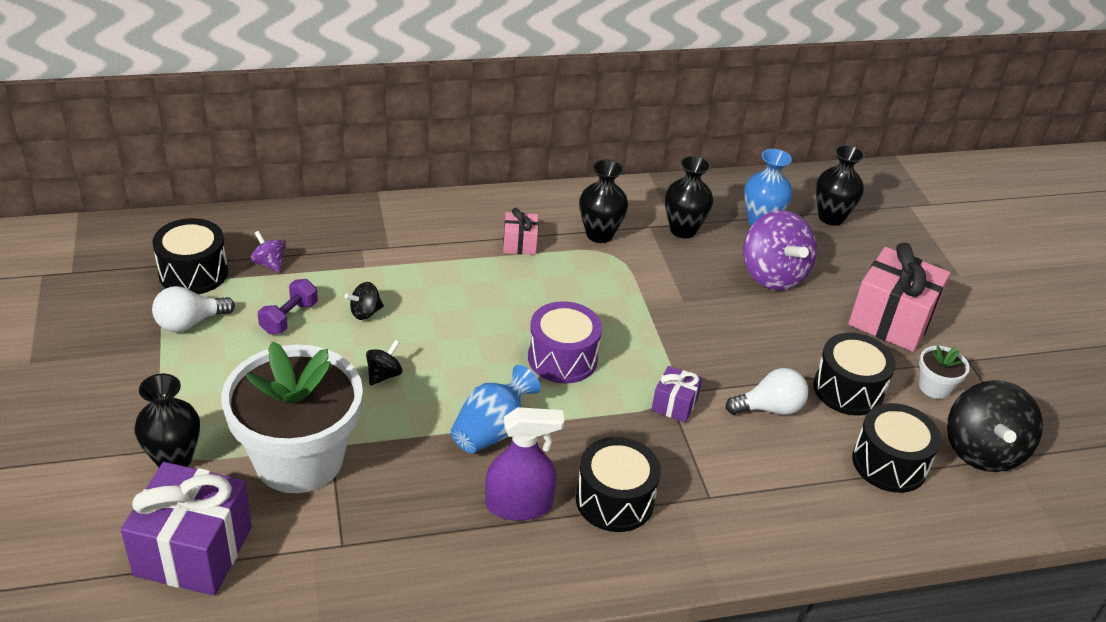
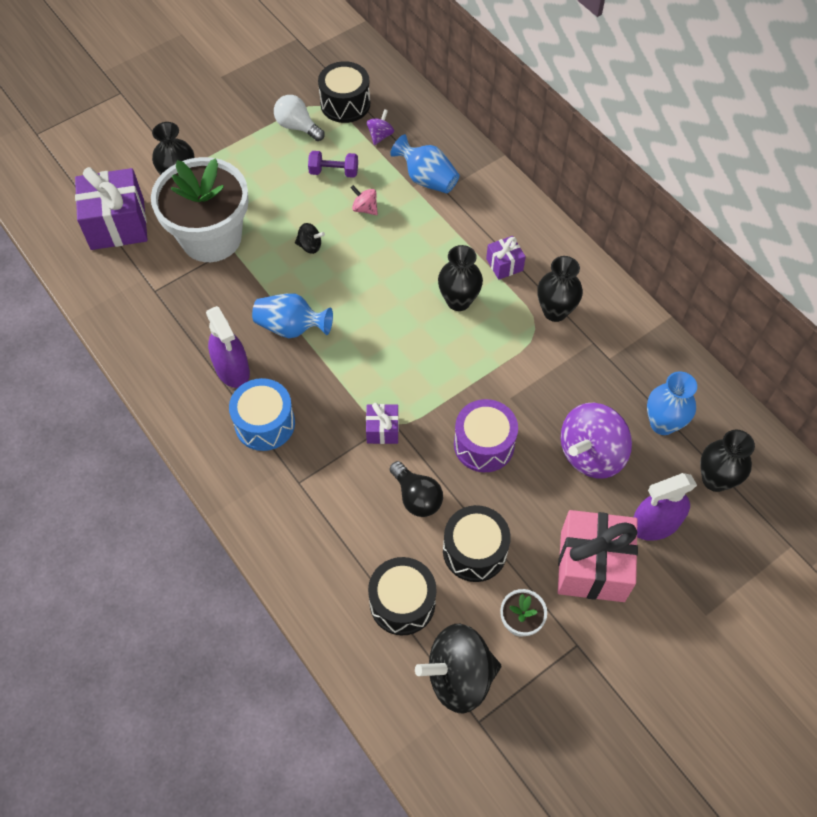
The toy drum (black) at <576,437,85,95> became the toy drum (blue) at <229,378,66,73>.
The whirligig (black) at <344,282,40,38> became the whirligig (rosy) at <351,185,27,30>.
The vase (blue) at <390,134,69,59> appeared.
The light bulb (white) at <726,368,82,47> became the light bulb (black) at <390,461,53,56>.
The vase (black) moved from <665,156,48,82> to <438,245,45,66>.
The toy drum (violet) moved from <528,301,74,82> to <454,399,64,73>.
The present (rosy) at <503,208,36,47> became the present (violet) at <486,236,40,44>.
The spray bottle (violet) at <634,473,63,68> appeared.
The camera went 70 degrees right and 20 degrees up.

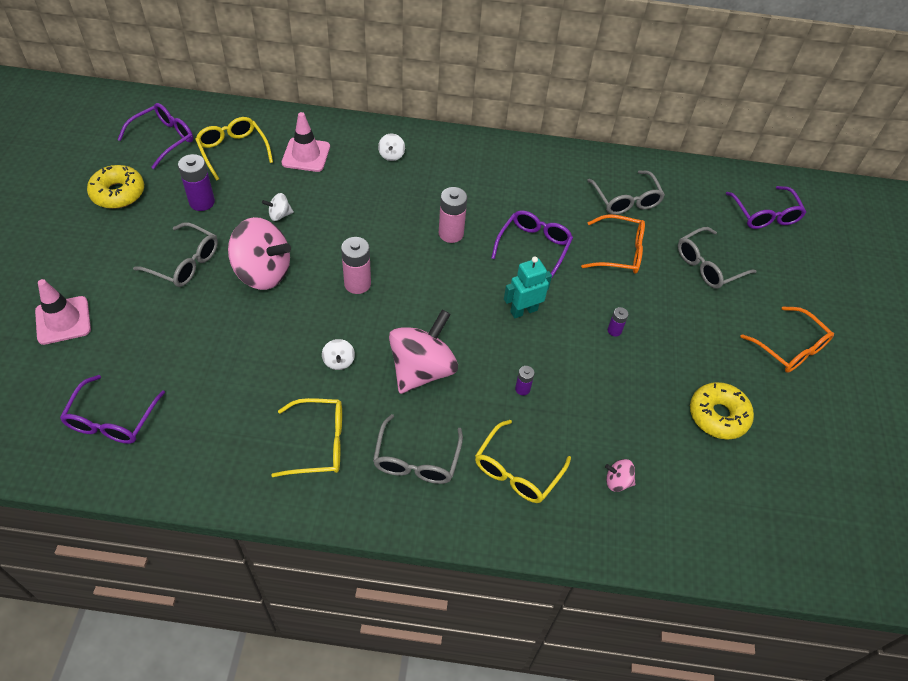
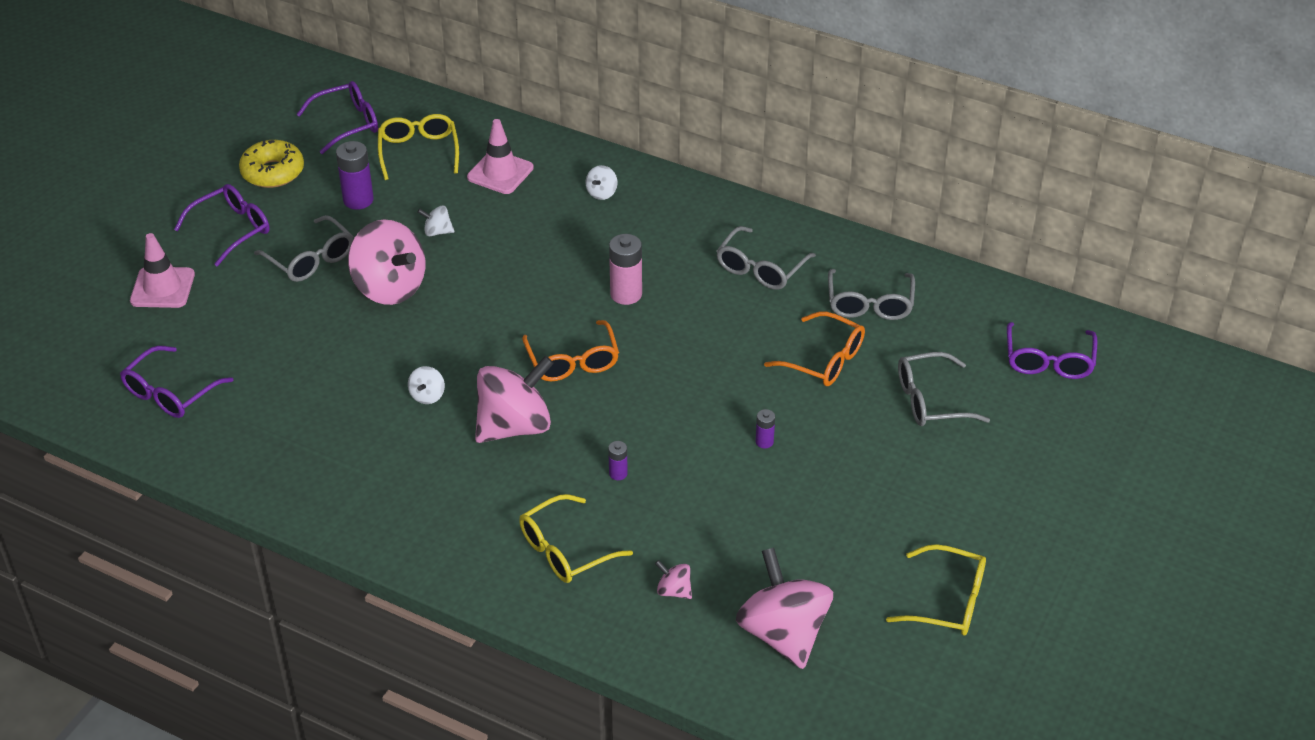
The eyeglasses (violet) moved from <491,210,82,69> to <174,184,96,82>.
The eyeglasses (orange-coloured) moved from <740,306,94,67> to <522,320,97,61>.
The eyeglasses (ash-grey) moved from <373,414,90,70> to <716,226,100,64>.
The whirligig (rosy) at <736,548,97,121> appeared.
The eyeglasses (golden) moved from <271,398,71,79> to <886,544,100,92>.
The battery (rosy) at <341,237,30,57> disappeared.
The robot (turquoise) at <504,256,48,62> disappeared.
The donut (golden) at <690,382,64,58> disappeared.
The camera went 25 degrees right and 10 degrees down.

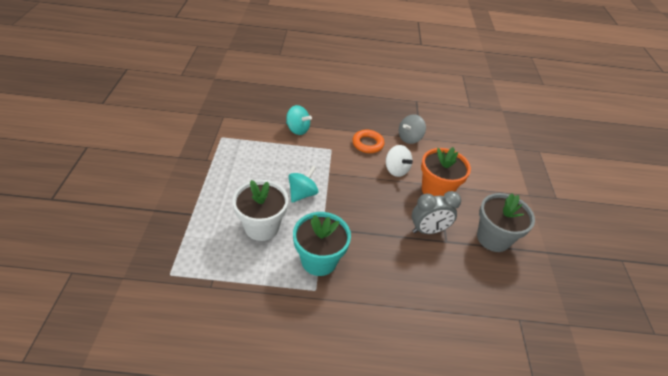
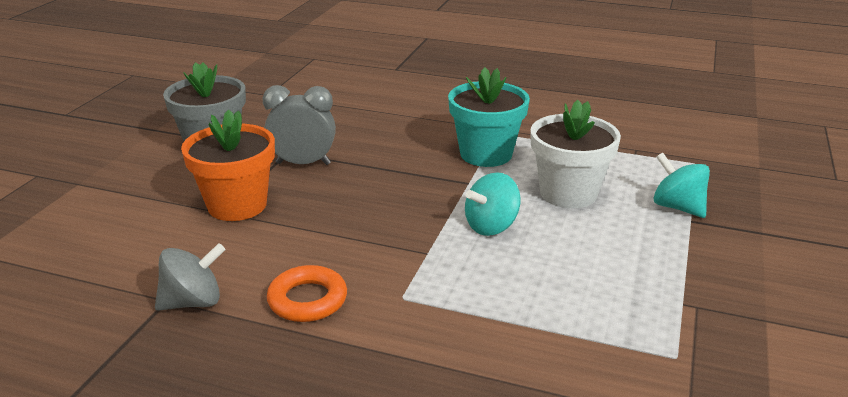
The whirligig (turquoise) moved from <286,105,26,30> to <654,153,56,65>.
The whirligig (white) at <386,145,27,32> disappeared.
The camera went 160 degrees left and 15 degrees down.

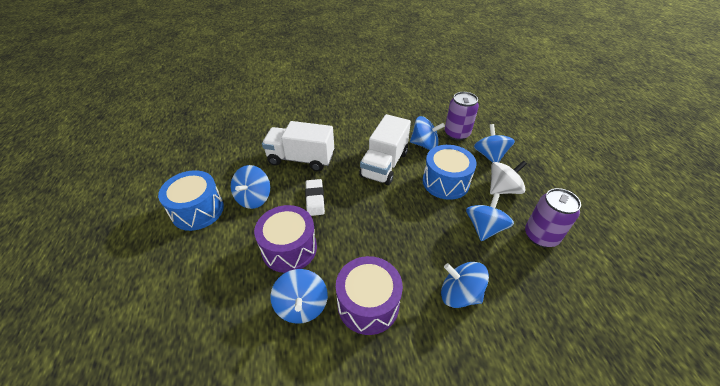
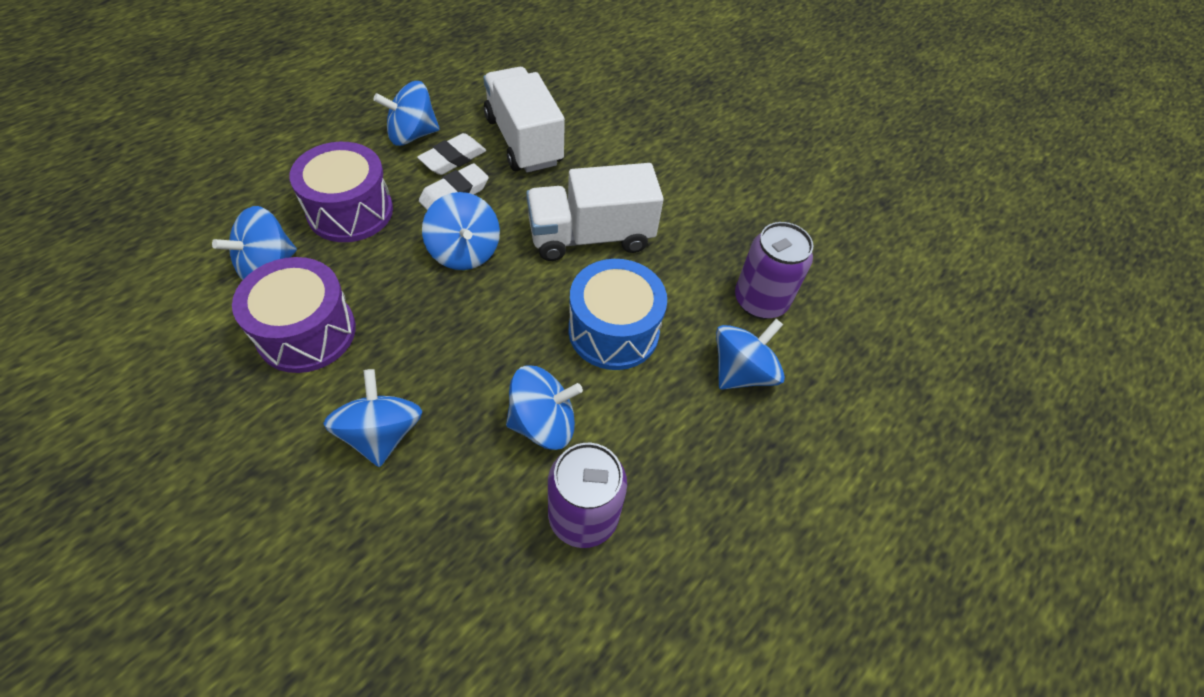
The eraser (white) at <417,133,69,42> appeared.
The whirligig (blue) moved from <410,116,35,34> to <422,192,78,78>.
The toy drum (blue) at <158,170,66,61> disappeared.
The whirligig (white) at <490,160,37,34> disappeared.
The camera went 50 degrees right and 10 degrees up.

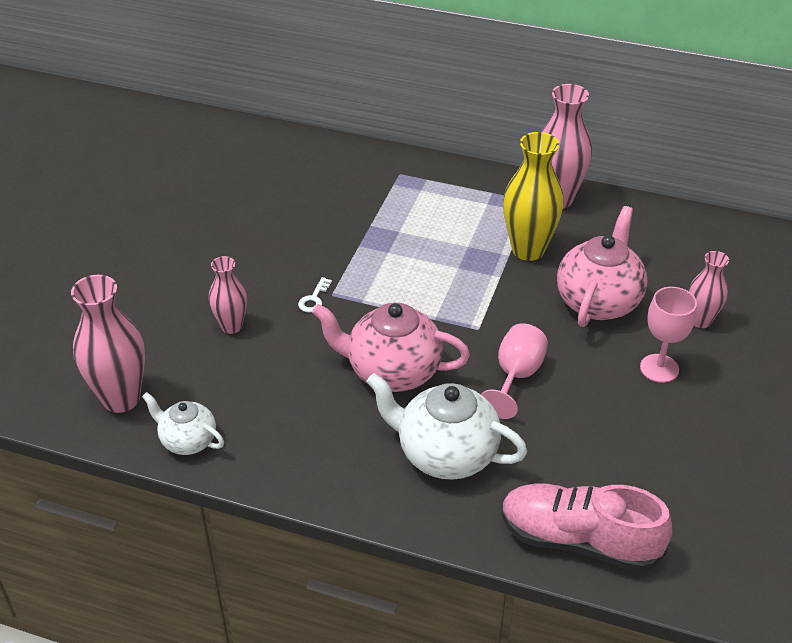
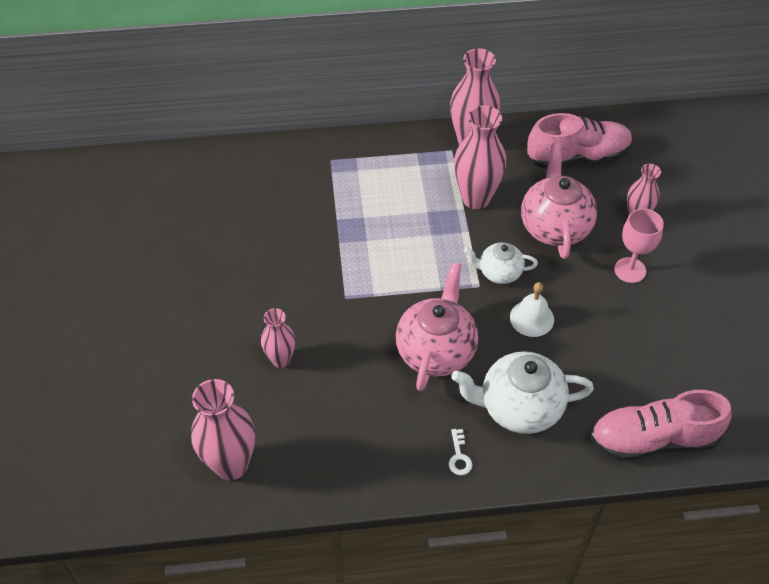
The china teapot (rosy) at <312,303,158,89> turned 120 degrees clockwise.
The door key (white) moved from <298,277,34,36> to <449,429,23,46>.
The vase (golden) at <503,132,61,129> became the vase (rosy) at <454,105,52,104>.
The china teapot (white) moved from <142,392,82,63> to <464,243,74,41>.
The chalice (rosy) at <481,323,67,96> was replaced by the hand bell (white) at <510,282,44,55>.
The lace-up shoe (rosy) at <526,113,107,56> appeared.
The camera went 25 degrees left and 10 degrees up.

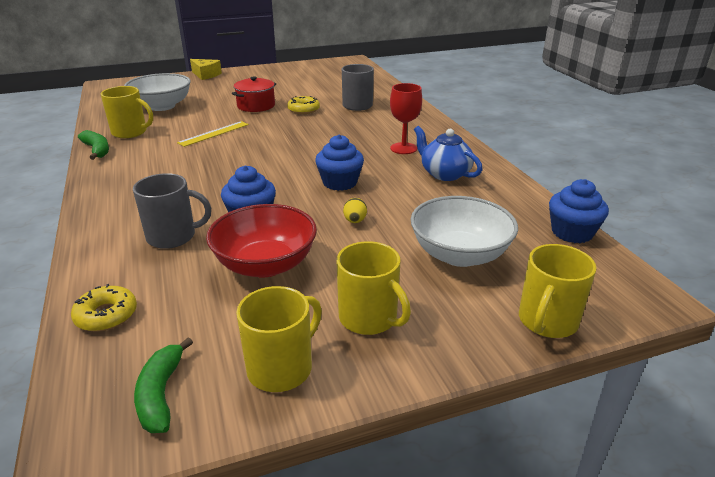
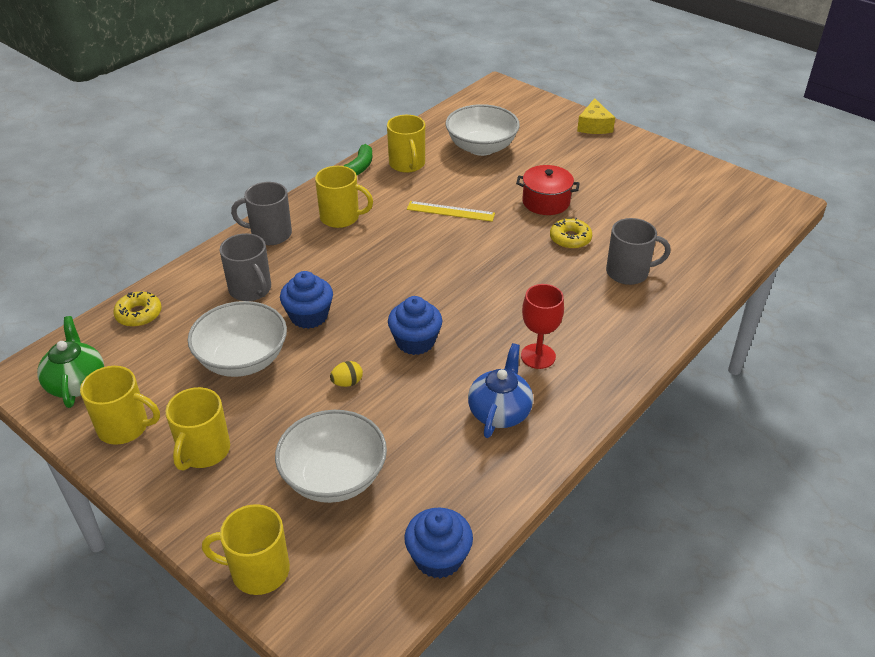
The banana (emerald) at <134,337,59,96> was replaced by the china teapot (emerald) at <37,316,67,92>.
The serving bowl (red) at <206,204,111,74> became the serving bowl (white) at <188,301,99,76>.
The tea mug (ash-grey) at <231,182,61,63> appeared.
The tea mug (golden) at <315,166,58,62> appeared.
The camera went 60 degrees right and 10 degrees up.

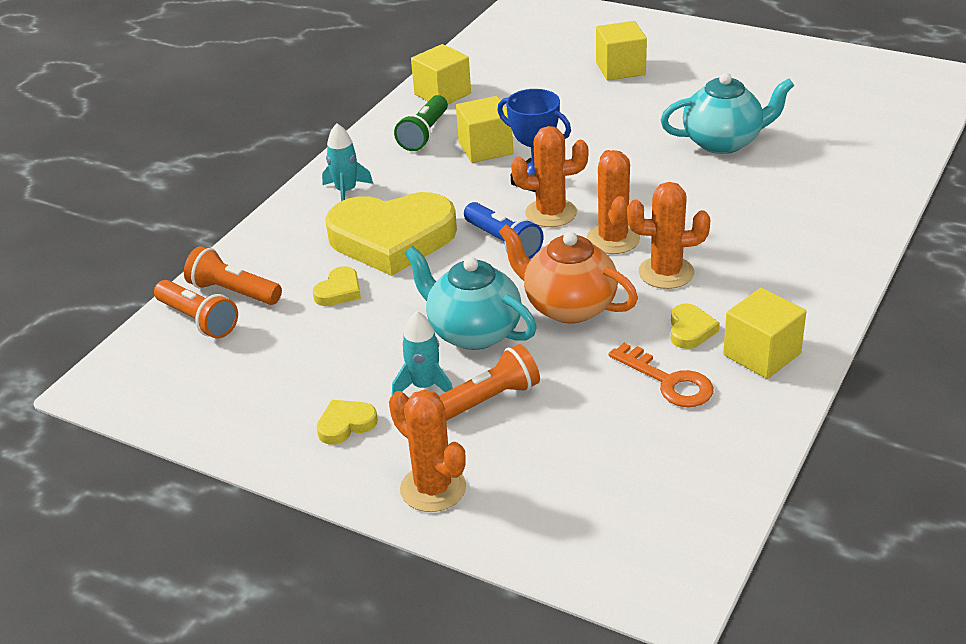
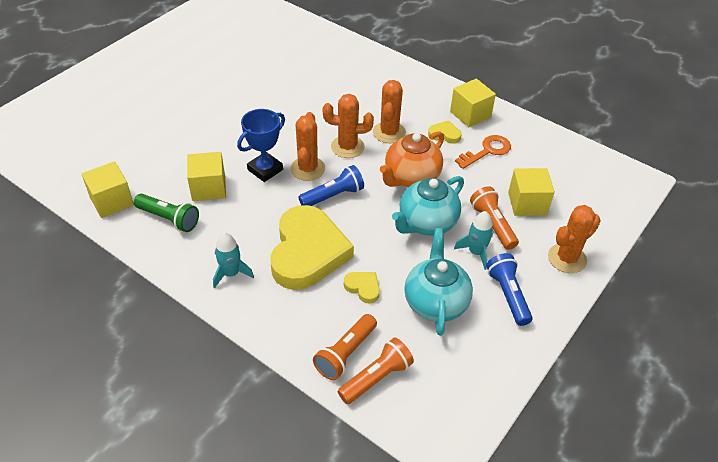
The china teapot (turquoise) moved from <661,73,133,81> to <404,228,69,108>.
The heart shape (golden) at <317,400,61,45> was replaced by the pocket torch (blue) at <486,253,47,73>.
The block (golden) moved from <596,21,51,59> to <508,168,47,48>.
The camera went 85 degrees left and 10 degrees up.

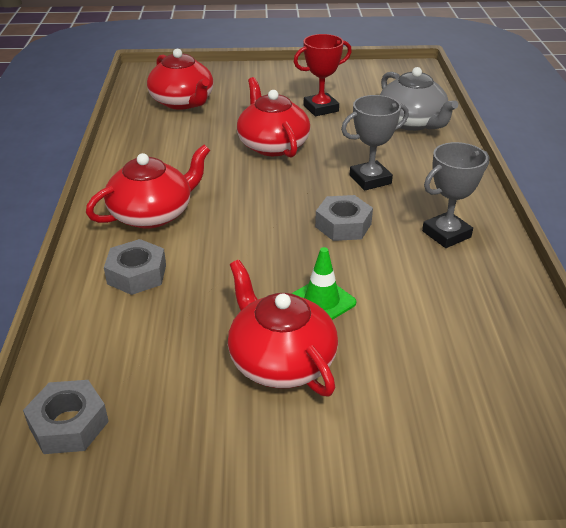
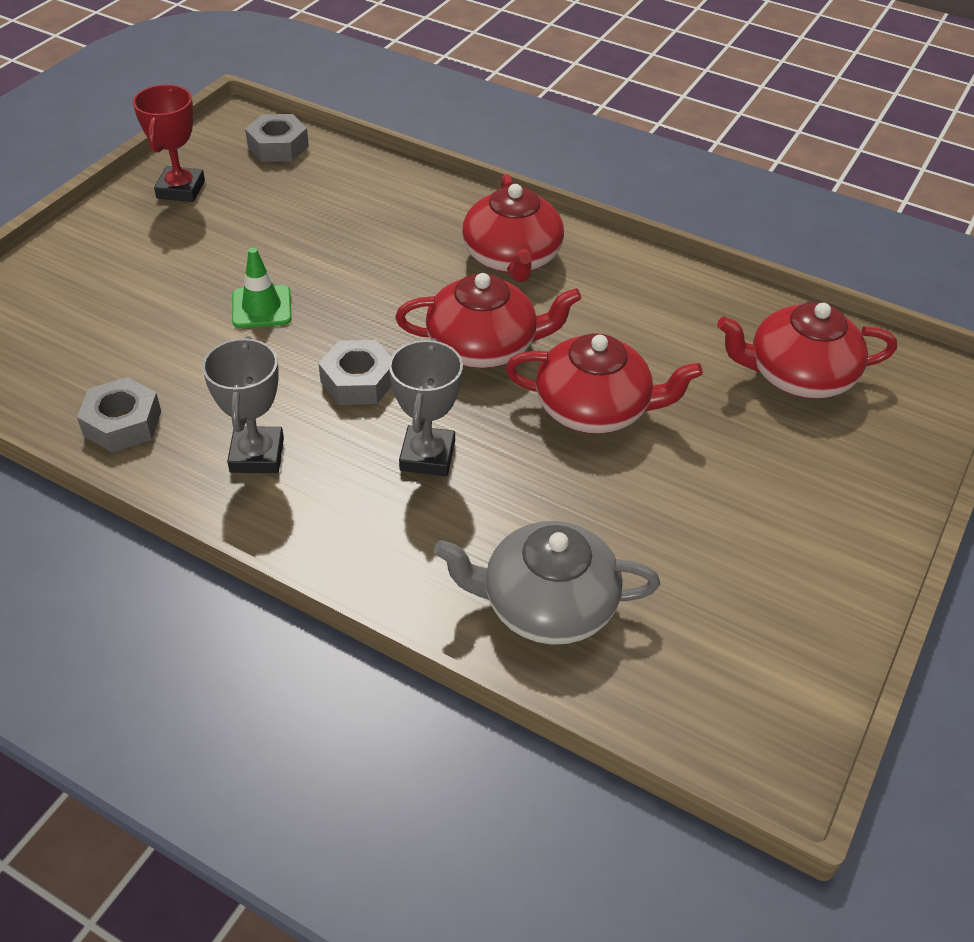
The hex nut (ash-grey) moved from <104,239,62,56> to <77,377,84,75>.
The award cup (red) moved from <294,34,58,82> to <133,85,72,117>.
The china teapot (red) moved from <228,260,110,136> to <395,273,187,95>.
The camera went 120 degrees right and 10 degrees up.

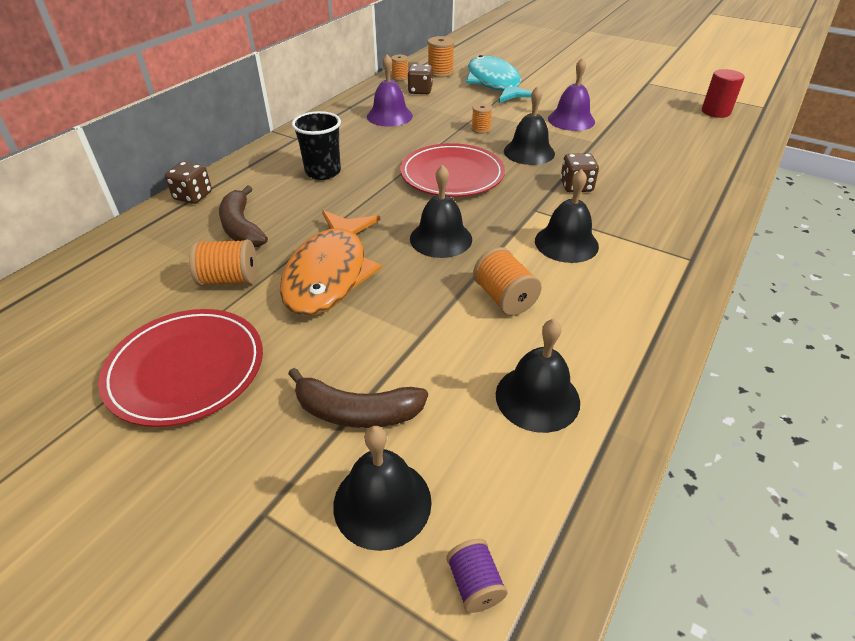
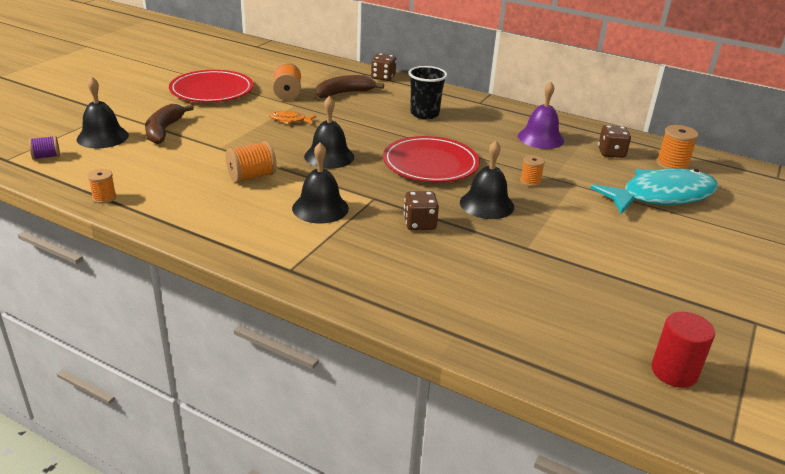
The spool (orange-coloured) moved from <391,55,17,26> to <88,169,28,35>.
The fish figure (orange-coloured) at <280,210,102,106> changed to 0.41 times the size.
The hand bell (black) at <496,319,84,114> disappeared.
The hand bell (violet) at <548,57,47,74> disappeared.
The camera went 85 degrees right and 10 degrees down.

